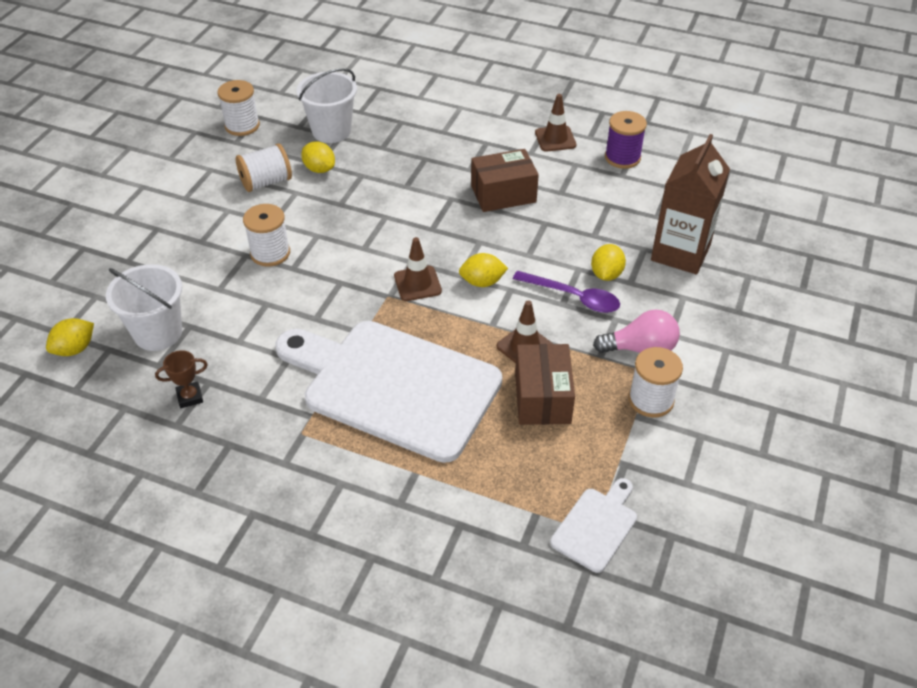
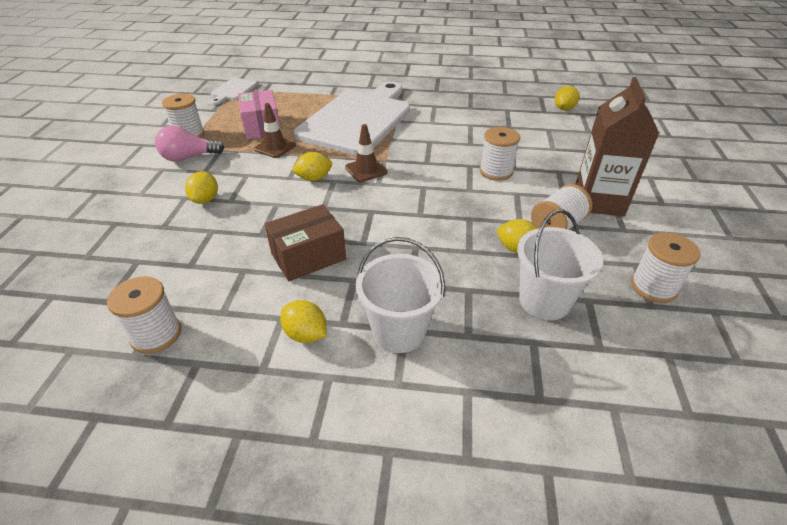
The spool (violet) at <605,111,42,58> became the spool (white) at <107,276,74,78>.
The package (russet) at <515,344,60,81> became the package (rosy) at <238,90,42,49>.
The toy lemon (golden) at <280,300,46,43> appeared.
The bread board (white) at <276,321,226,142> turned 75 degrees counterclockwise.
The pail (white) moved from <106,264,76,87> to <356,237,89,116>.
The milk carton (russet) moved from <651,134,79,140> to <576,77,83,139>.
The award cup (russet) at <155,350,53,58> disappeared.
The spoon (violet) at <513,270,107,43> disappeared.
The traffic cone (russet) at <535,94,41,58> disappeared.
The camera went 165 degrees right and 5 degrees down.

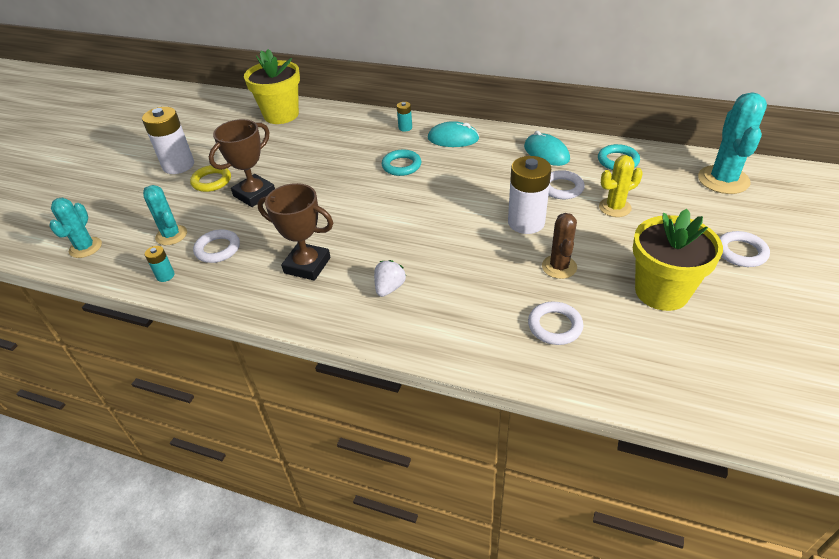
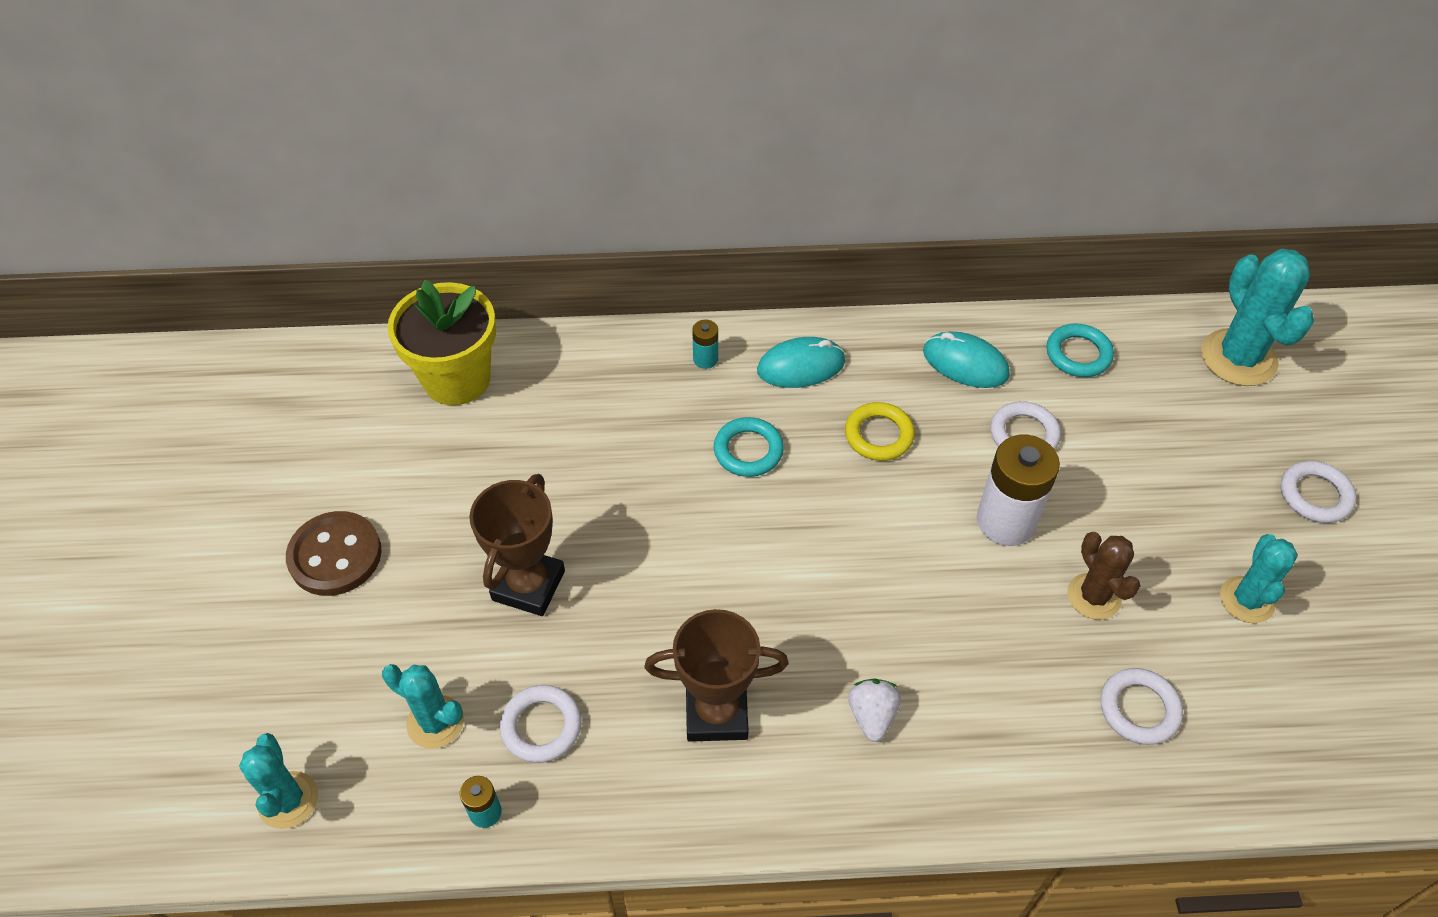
The battery (white) at <142,107,52,67> was replaced by the shirt button (russet) at <286,511,96,85>.
The torus (golden) moved from <190,165,41,27> to <845,402,70,59>.
The plant pot (golden) at <633,209,90,102> was replaced by the cactus (turquoise) at <1220,534,78,89>.
The cactus (golden) at <599,155,44,62> disappeared.
The camera went 25 degrees left and 10 degrees up.

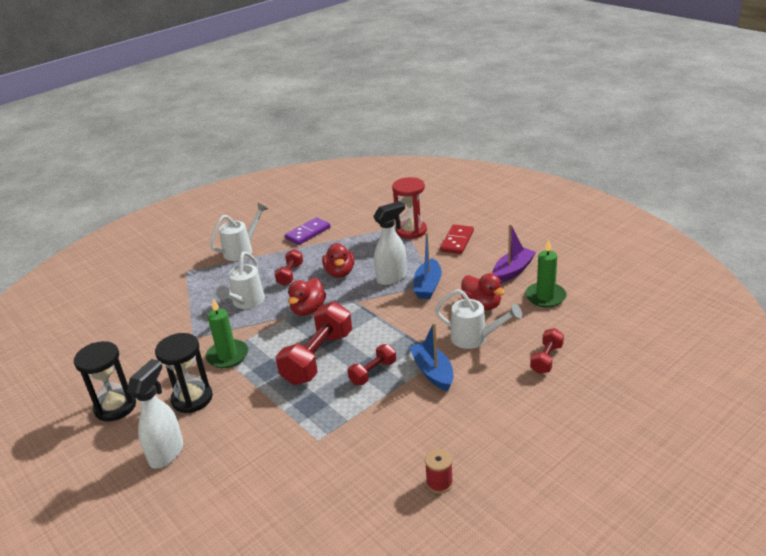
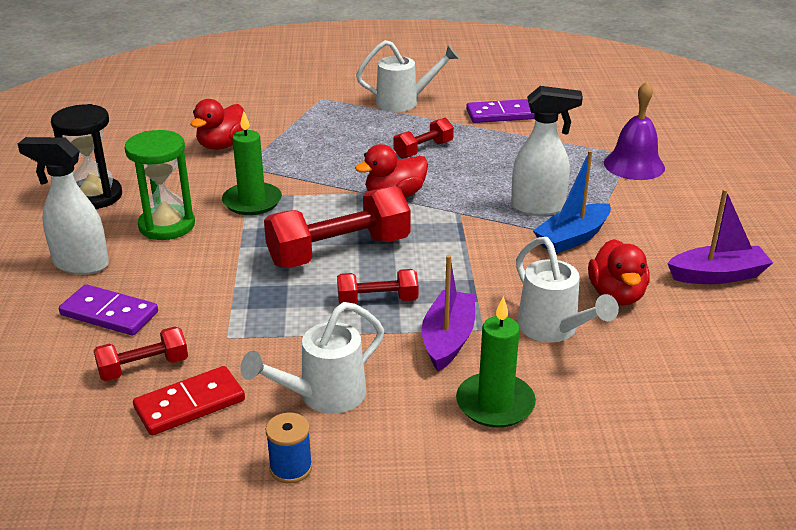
The spray bottle (white) at <127,359,56,109> turned 135 degrees counterclockwise.
The domino piece (violet) at <59,284,99,52> appeared.
The dumbbell (red) moved from <530,328,34,46> to <93,326,95,55>.
The hourglass (black) at <155,333,58,80> became the hourglass (emerald) at <125,130,70,110>.
The domino piece (red) moved from <440,225,34,29> to <133,366,112,70>.
The rubber duck (red) moved from <322,243,32,35> to <191,99,54,51>.
The watering can (white) moved from <216,252,49,57> to <240,302,144,112>.
The spool (red) at <425,449,28,44> became the spool (blue) at <266,412,46,72>.
The toy boat (blue) at <409,322,45,69> became the toy boat (violet) at <422,255,53,116>.
The candle (emerald) moved from <525,239,42,69> to <456,296,80,132>.
The hourglass (red) at <392,177,35,62> was replaced by the hand bell (violet) at <604,81,61,99>.
The camera went 35 degrees right and 0 degrees up.

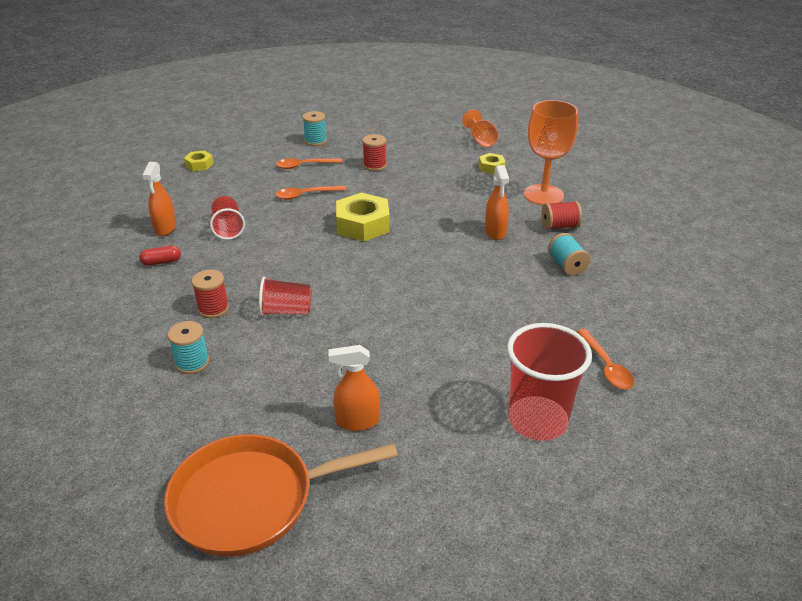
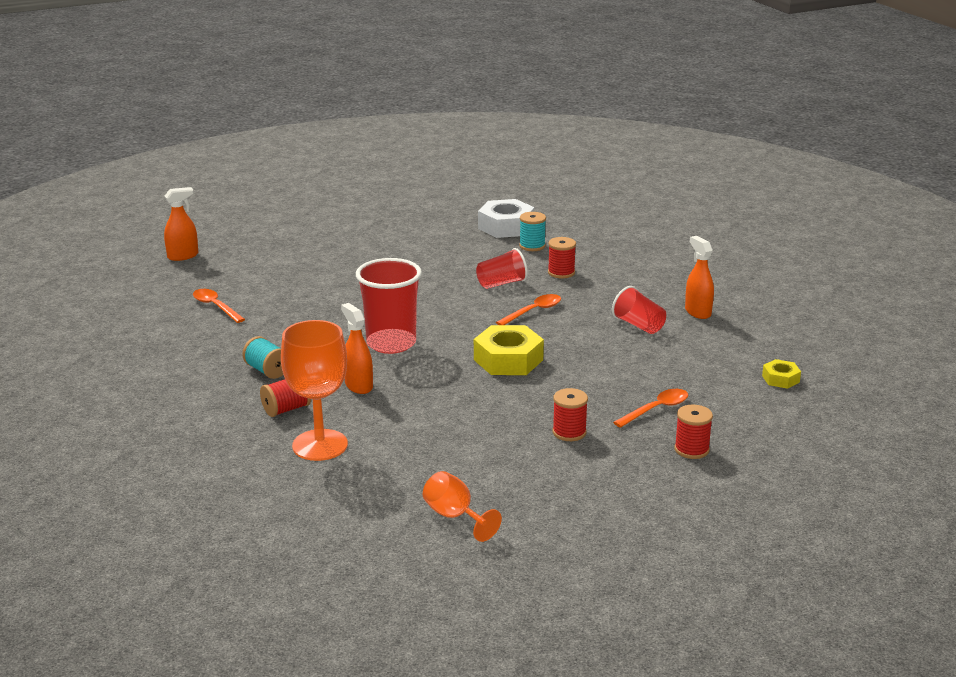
The spray bottle (orange-coloured) moved from <328,345,52,86> to <164,187,34,74>.
The beaker (red) moved from <507,323,85,118> to <356,258,66,96>.
The hex nut (white) at <478,199,56,39> appeared.
The spoon (orange-coloured) moved from <276,186,70,14> to <496,294,65,31>.
The spool (turquoise) at <302,111,25,35> became the spool (red) at <674,405,39,54>.
The pill shape (red) at <139,246,42,20> disappeared.
The pan (orange-coloured) at <164,434,234,123> disappeared.
The hex nut (golden) at <479,153,27,21> disappeared.
The camera went 155 degrees right and 10 degrees down.

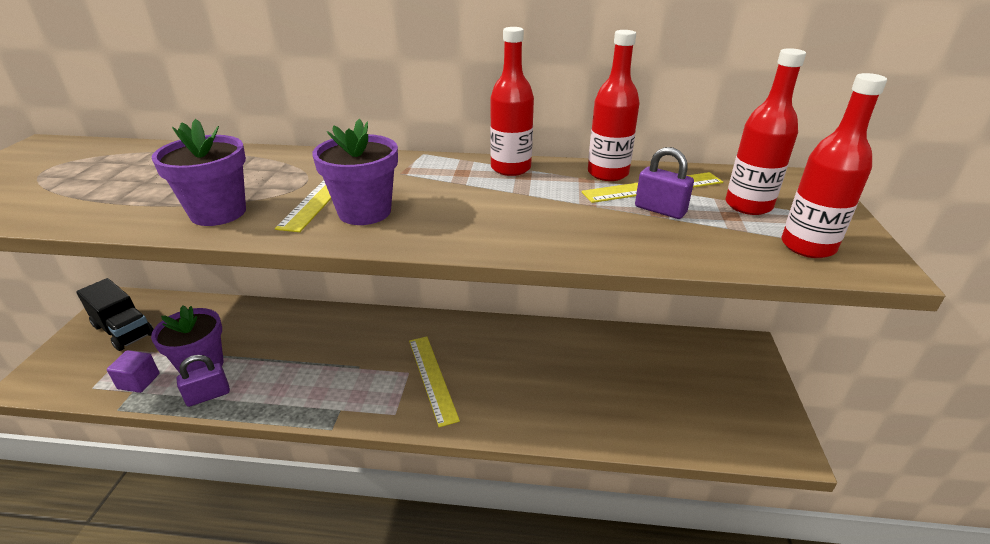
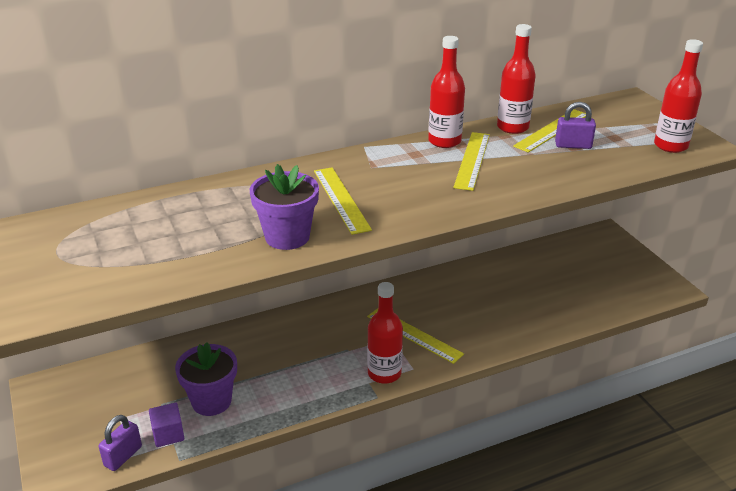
The lock (violet) moved from <177,355,53,52> to <98,415,44,56>.
The drink bottle (red) moved from <725,48,81,167> to <367,282,36,102>.
The straightedge (golden) at <453,132,37,59> appeared.
The toy truck (black) at <76,278,78,73> disappeared.
The plant pot (violet) at <312,119,86,106> disappeared.
The camera went 30 degrees left and 0 degrees up.

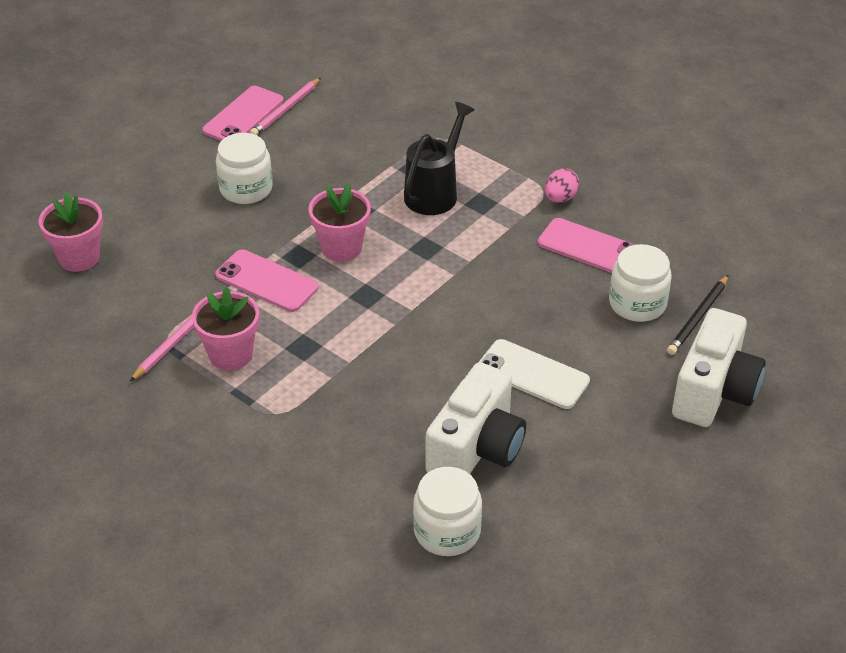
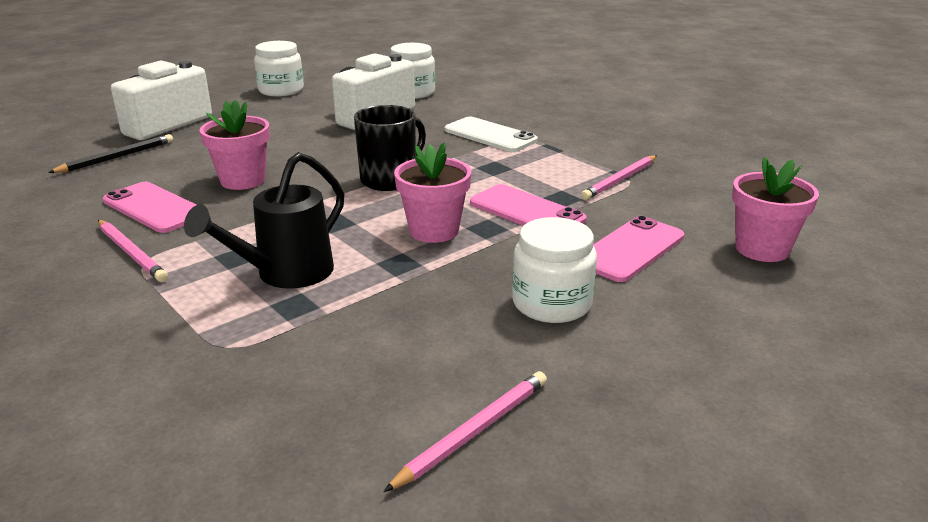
The egg shape (rosy) at <545,168,34,35> was replaced by the lead pencil (rosy) at <98,220,70,62>.
The plant pot (rosy) moved from <192,287,67,83> to <200,100,70,90>.
The preserve jar (white) moved from <609,244,63,78> to <254,41,50,55>.
The tea mug (black) at <354,105,72,86> appeared.
The smartphone (white) moved from <479,339,111,70> to <445,117,93,35>.
The smartphone (rosy) moved from <202,86,82,55> to <593,216,91,66>.
The camera went 170 degrees left and 15 degrees down.

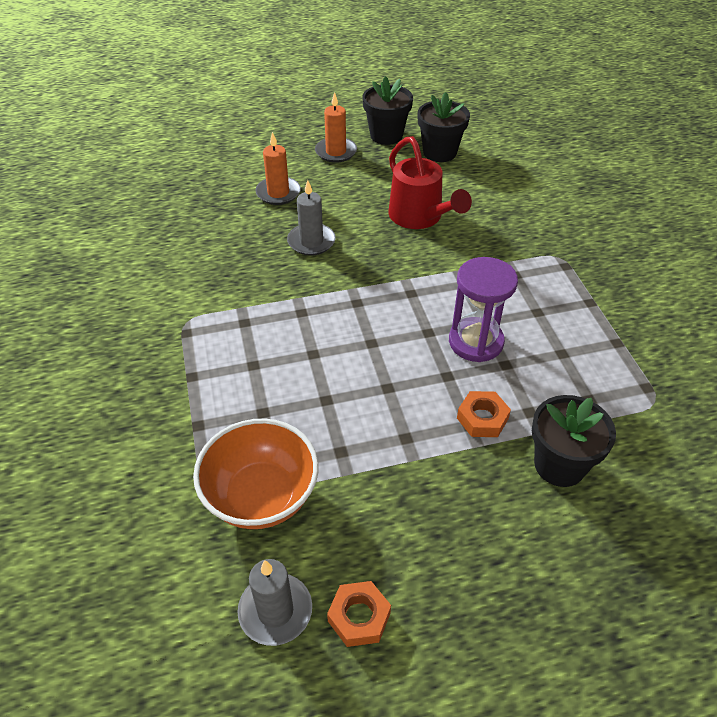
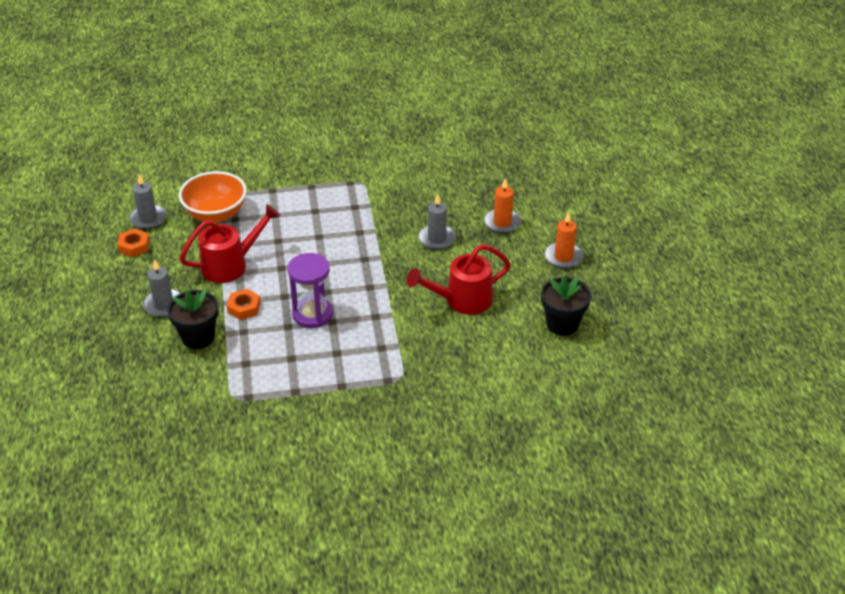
The candle (ash-grey) at <143,259,37,58> appeared.
The watering can (red) at <179,204,101,79> appeared.
The plant pot (black) at <362,76,51,69> disappeared.
The camera went 95 degrees right and 5 degrees down.

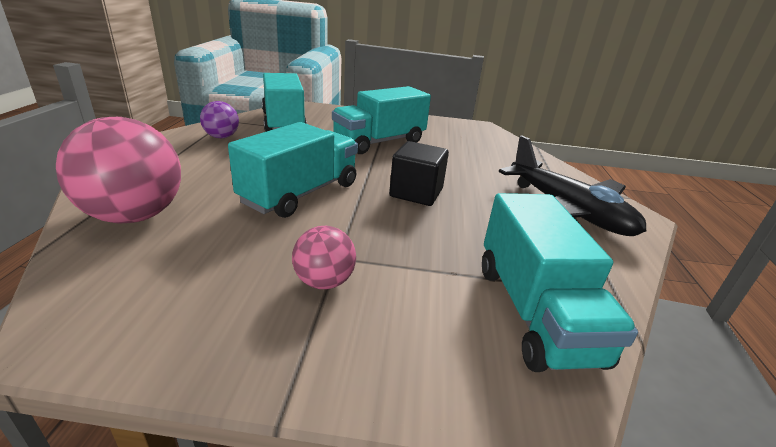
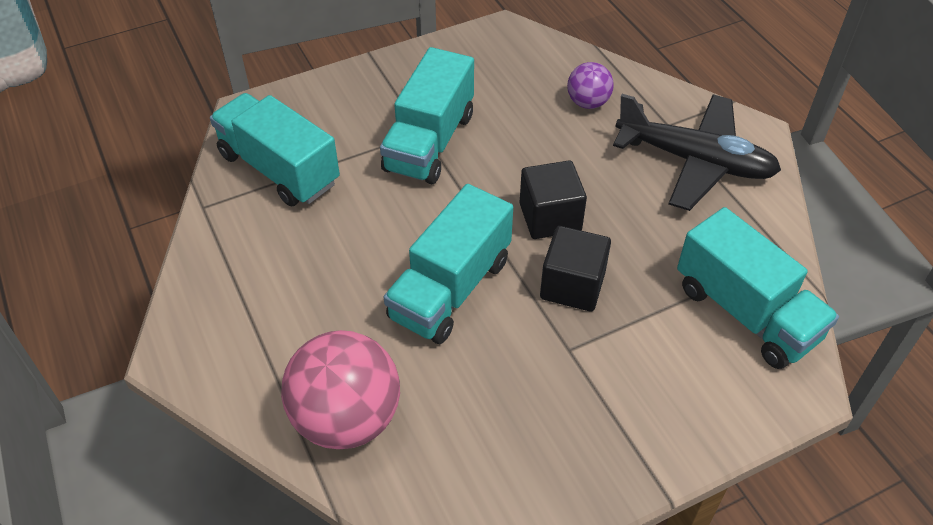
The toy truck (turquoise) at <228,122,130,96> turned 150 degrees counterclockwise.
The block (black) at <540,226,71,85> appeared.
The ball (violet) moved from <200,101,39,37> to <567,62,47,47>.
The ball (rosy) at <292,226,64,63> disappeared.
The camera went 30 degrees left and 20 degrees up.

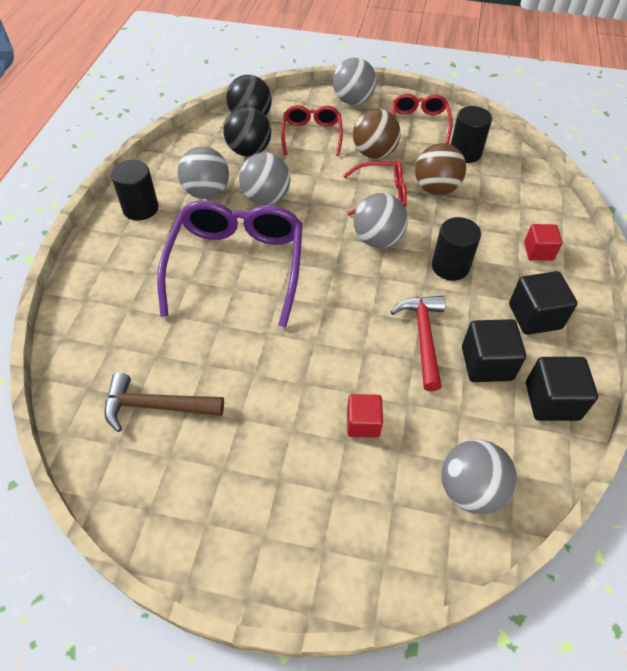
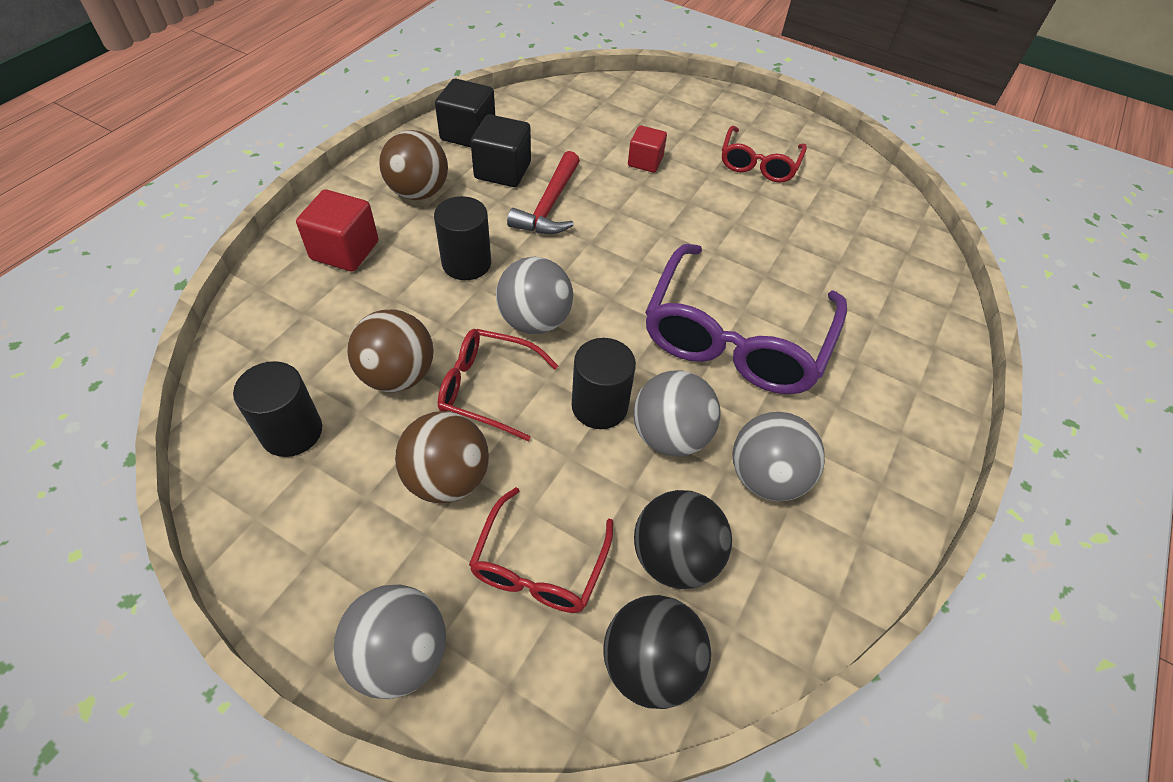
The block (red) at <524,224,38,37> changed to 1.50 times the size.
The block (black) at <509,271,68,64> was replaced by the ball (russet) at <379,130,69,70>.
The solid cylinder (black) moved from <111,160,48,60> to <572,338,64,91>.
The eyeglasses (red) moved from <392,94,61,50> to <722,125,85,58>.
The claw hammer (russet) at <104,373,120,59> disappeared.
The ball (ash-grey) at <441,439,76,75> disappeared.
The camera went 165 degrees left and 0 degrees up.

